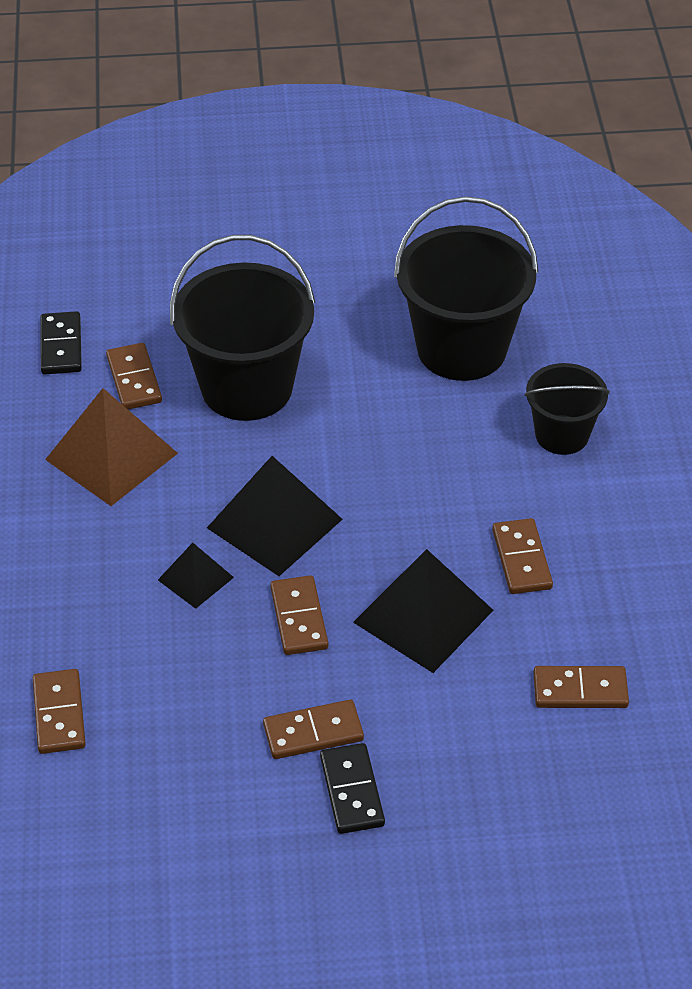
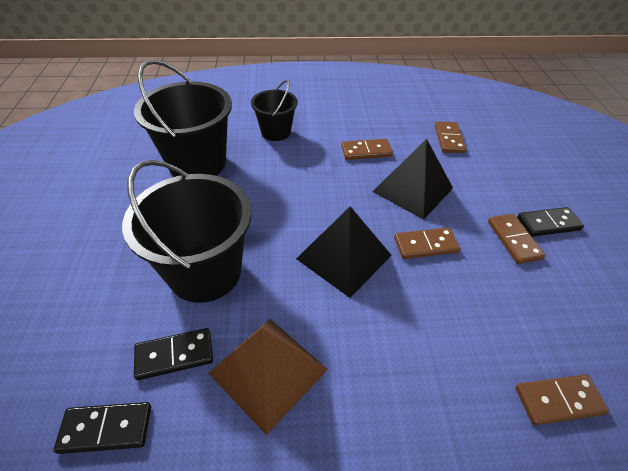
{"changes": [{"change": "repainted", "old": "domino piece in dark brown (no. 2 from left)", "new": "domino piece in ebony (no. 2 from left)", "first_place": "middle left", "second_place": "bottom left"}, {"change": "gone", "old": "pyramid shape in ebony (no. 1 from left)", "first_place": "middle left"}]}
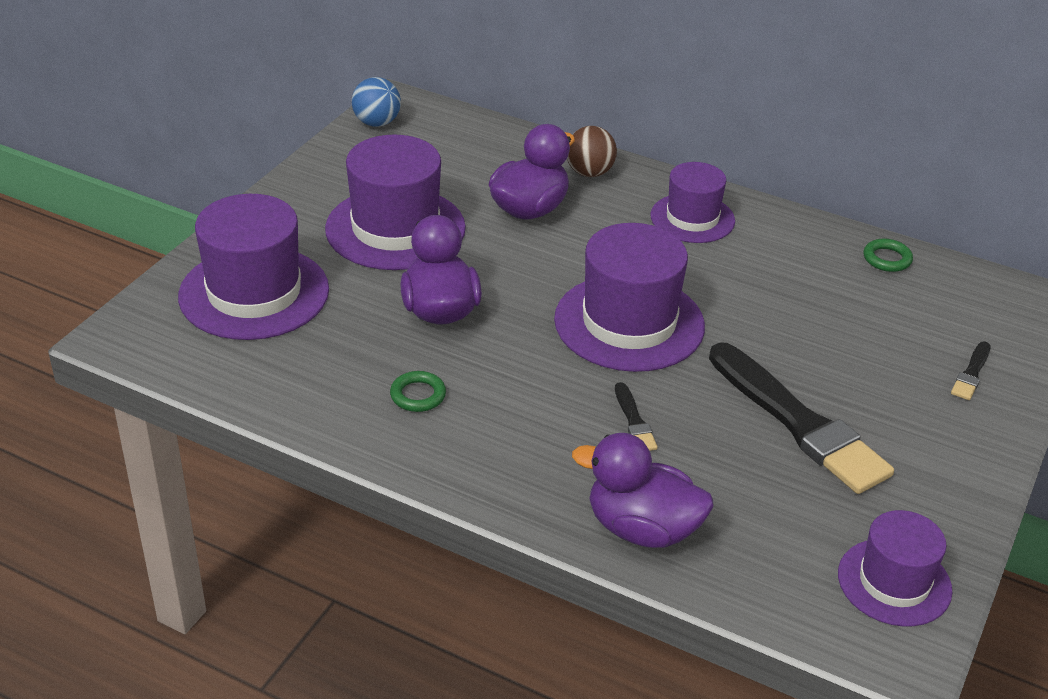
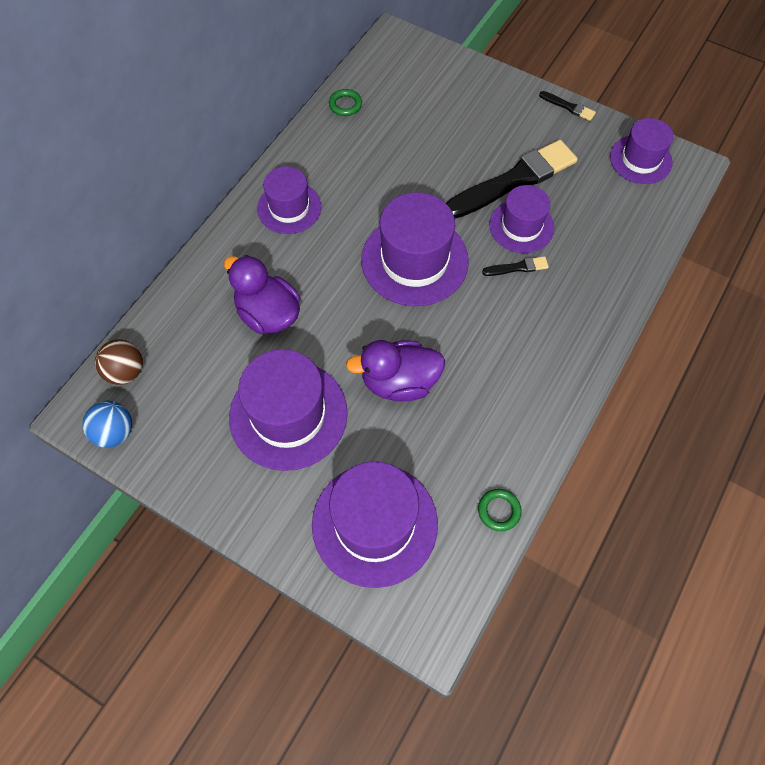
{"changes": [{"change": "shifted", "old": "ring in leaf-green (no. 1 from left in the first image)", "new": "ring in leaf-green (no. 2 from left)", "first_place": "centre", "second_place": "bottom centre"}, {"change": "shifted", "old": "sphere in dark brown", "first_place": "top centre", "second_place": "middle left"}, {"change": "gone", "old": "toy duck in royal purple (no. 3 from left)", "first_place": "bottom centre"}, {"change": "shifted", "old": "brush in ebony (no. 3 from left)", "first_place": "middle right", "second_place": "top right"}, {"change": "new", "new": "hat in royal purple (no. 5 from left)", "second_place": "top right"}]}
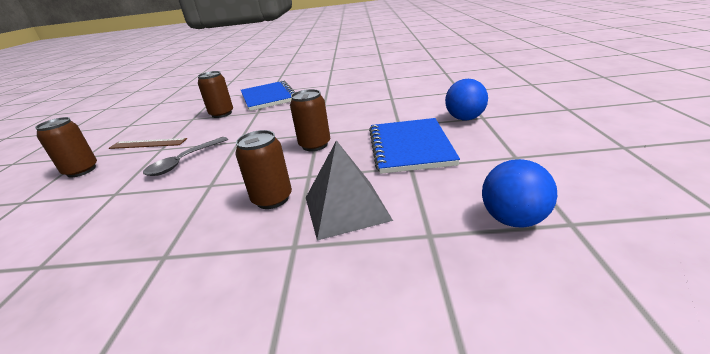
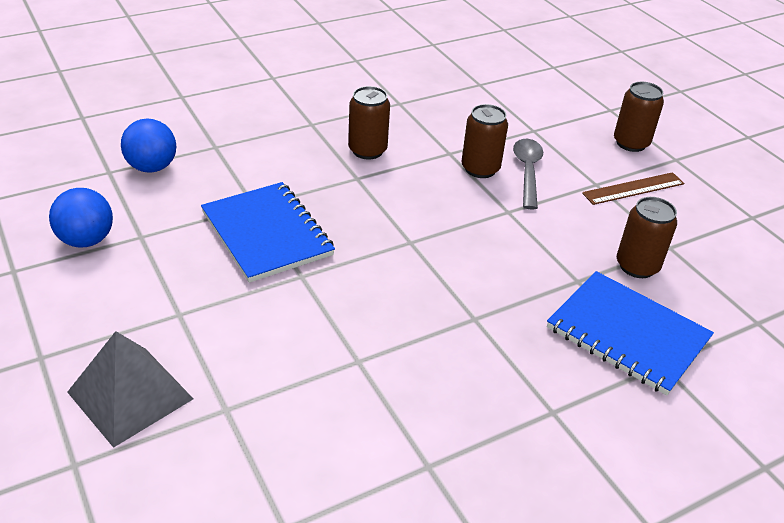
{"changes": [{"change": "shifted", "old": "tin in dark brown (no. 4 from left in the first image)", "new": "tin in dark brown (no. 2 from left)", "first_place": "centre", "second_place": "top centre"}, {"change": "shifted", "old": "pyramid shape in grey", "first_place": "centre", "second_place": "bottom left"}, {"change": "shifted", "old": "sphere in cobalt (no. 1 from left)", "first_place": "top centre", "second_place": "middle left"}]}
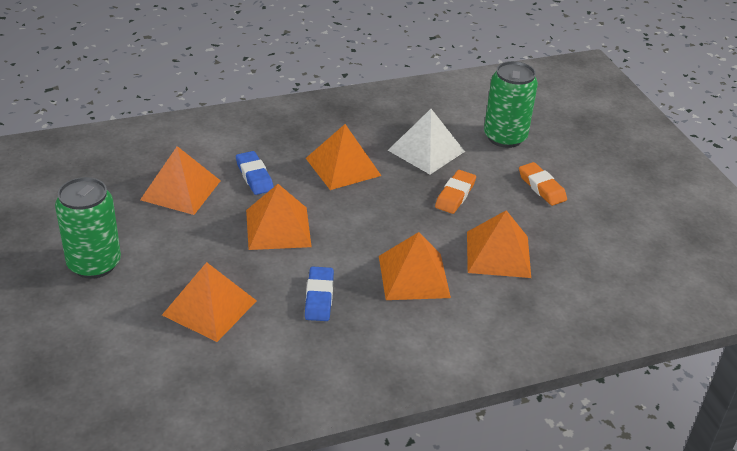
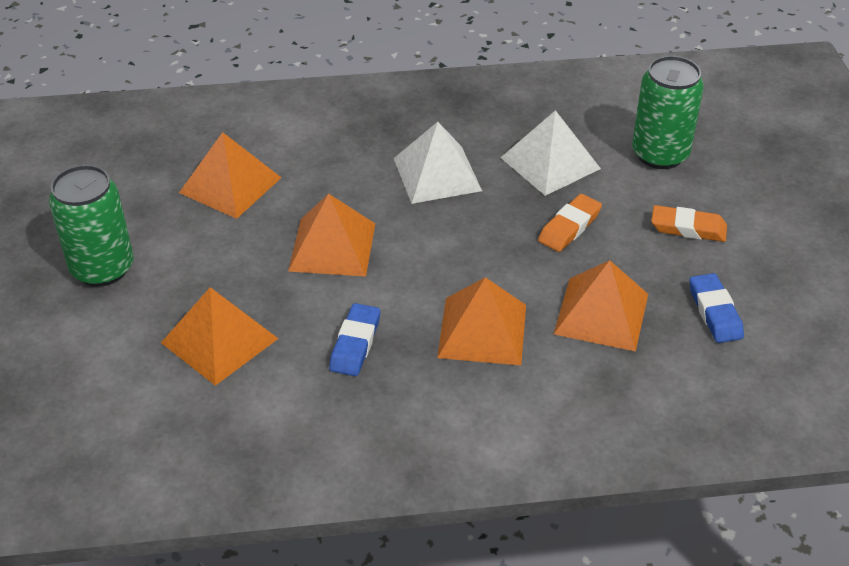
{"changes": [{"change": "shifted", "old": "pencil eraser in cobalt (no. 1 from left in the first image)", "new": "pencil eraser in cobalt (no. 2 from left)", "first_place": "centre", "second_place": "middle right"}, {"change": "repainted", "old": "pyramid shape in orange (no. 4 from left)", "new": "pyramid shape in snow-white (no. 1 from left)", "first_place": "centre", "second_place": "top centre"}, {"change": "rotated", "old": "pencil eraser in orange (no. 2 from left)", "first_place": "middle right", "second_place": "middle right", "degrees": -60}]}
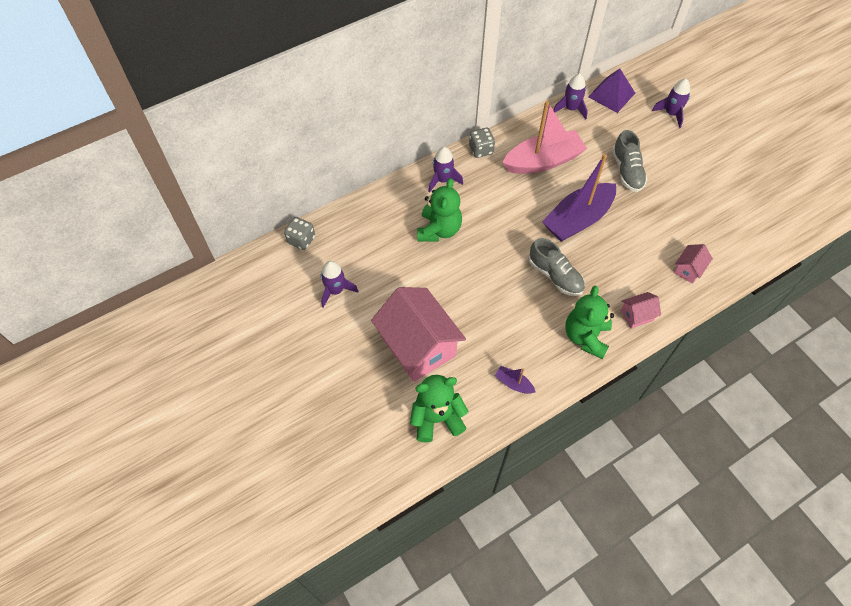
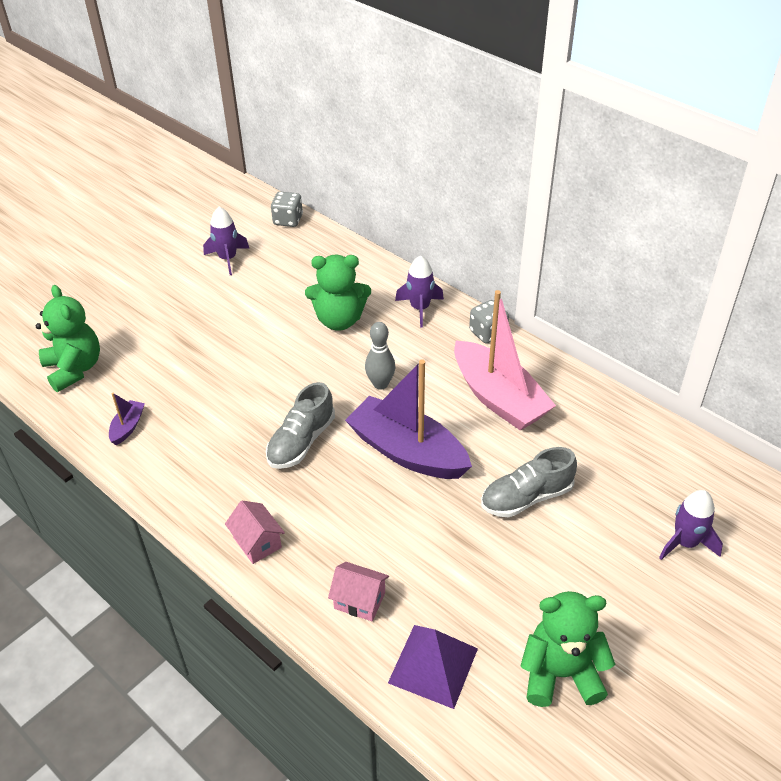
{"changes": [{"change": "gone", "old": "toy house in pink (no. 1 from left)", "first_place": "centre"}, {"change": "gone", "old": "rocket in royal purple (no. 3 from left)", "first_place": "top right"}, {"change": "shifted", "old": "teddy in leaf-green (no. 3 from left)", "first_place": "middle right", "second_place": "bottom right"}, {"change": "shifted", "old": "pyramid shape in royal purple", "first_place": "top right", "second_place": "bottom centre"}, {"change": "new", "new": "bowling pin in grey", "second_place": "centre"}]}
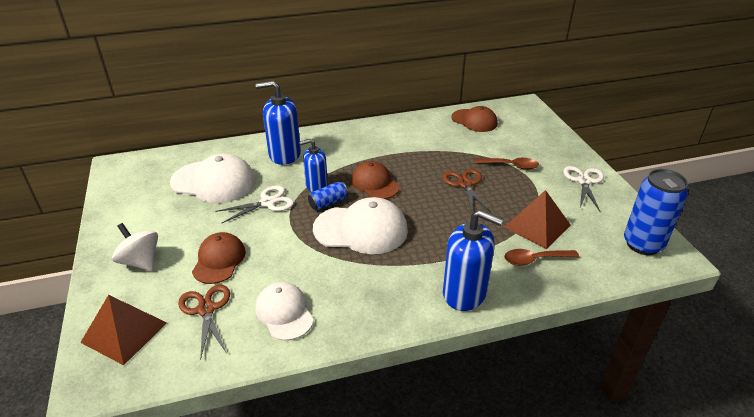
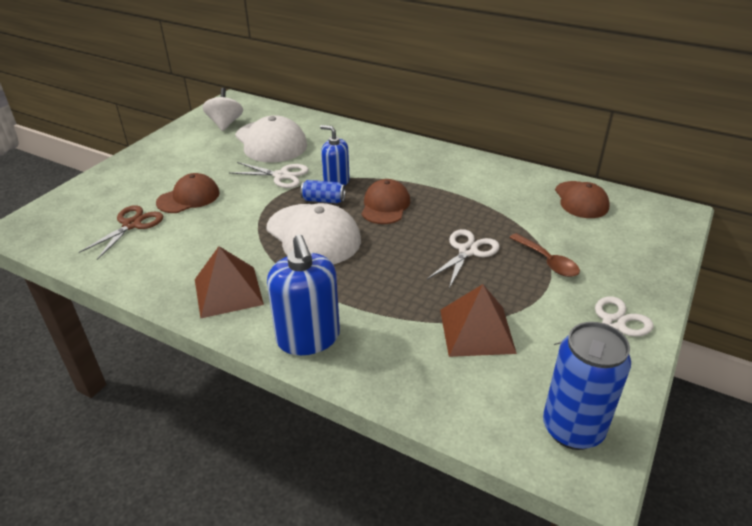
{"changes": [{"change": "shifted", "old": "pyramid shape in dark brown (no. 1 from left)", "first_place": "bottom left", "second_place": "middle left"}, {"change": "shifted", "old": "toy top in snow-white", "first_place": "middle left", "second_place": "top left"}, {"change": "gone", "old": "cap in snow-white (no. 2 from left)", "first_place": "bottom centre"}, {"change": "gone", "old": "pump bottle in cobalt (no. 1 from left)", "first_place": "top centre"}, {"change": "repainted", "old": "scissors in dark brown (no. 2 from left)", "new": "scissors in snow-white (no. 2 from left)", "first_place": "centre", "second_place": "centre"}, {"change": "gone", "old": "teaspoon in dark brown (no. 2 from left)", "first_place": "middle right"}]}
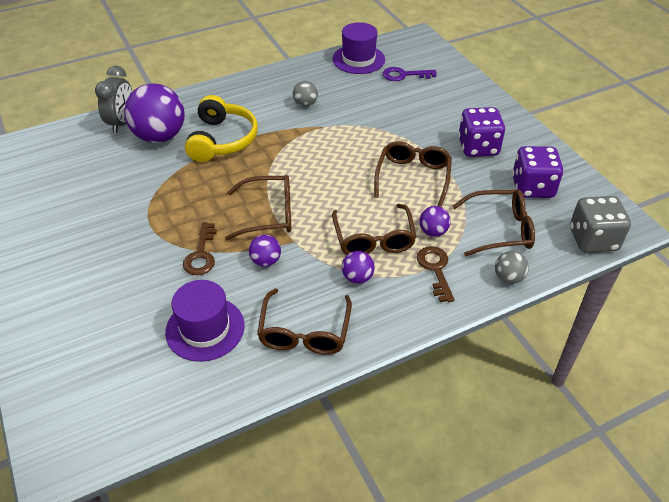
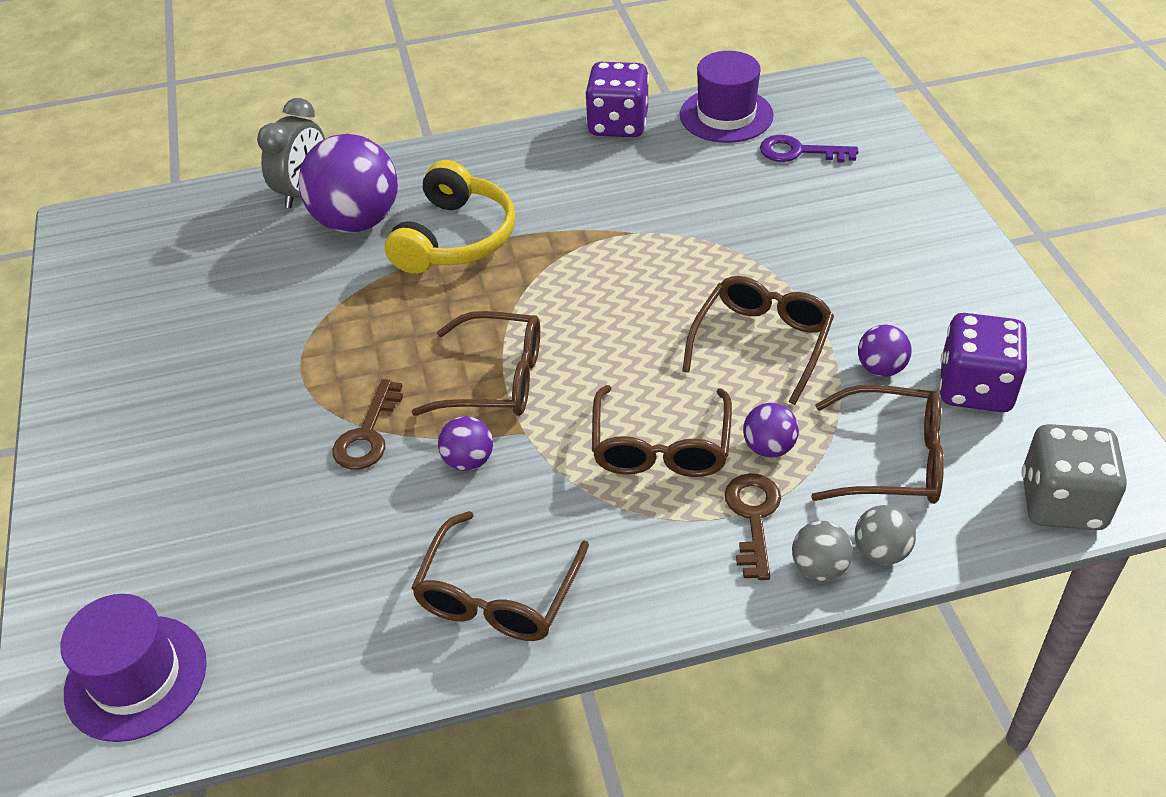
{"changes": [{"change": "shifted", "old": "hat in royal purple (no. 1 from left)", "first_place": "middle left", "second_place": "bottom left"}, {"change": "shifted", "old": "sphere in grey (no. 1 from left)", "first_place": "top centre", "second_place": "bottom right"}, {"change": "shifted", "old": "sphere in royal purple (no. 3 from left in the first image)", "new": "sphere in royal purple (no. 4 from left)", "first_place": "centre", "second_place": "middle right"}, {"change": "shifted", "old": "dice in royal purple (no. 1 from left)", "first_place": "top right", "second_place": "top centre"}]}
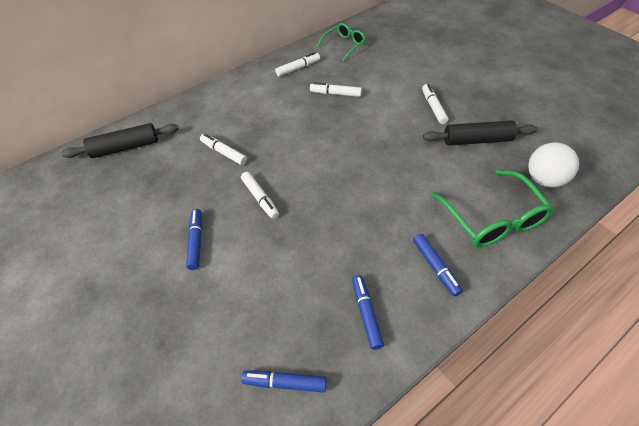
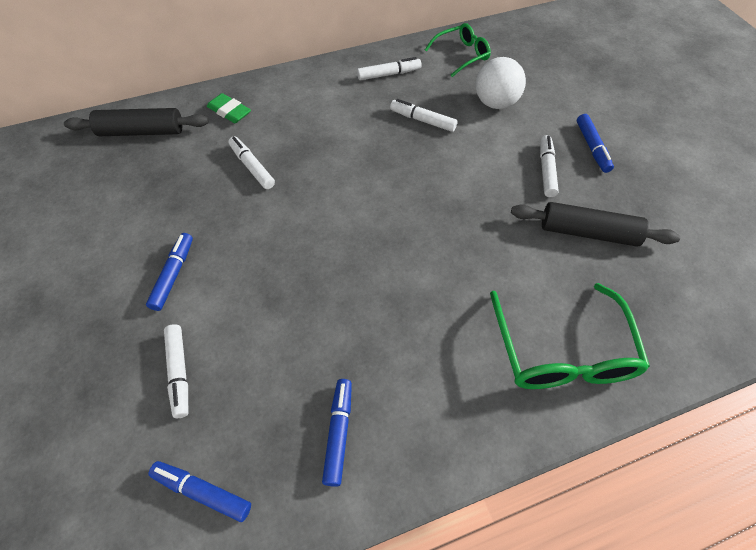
{"changes": [{"change": "shifted", "old": "marker in snow-white (no. 2 from left in the first image)", "new": "marker in snow-white (no. 1 from left)", "first_place": "centre", "second_place": "bottom left"}, {"change": "shifted", "old": "marker in cobalt (no. 4 from left)", "first_place": "middle right", "second_place": "top right"}, {"change": "shifted", "old": "sphere in snow-white", "first_place": "middle right", "second_place": "top centre"}, {"change": "new", "new": "pencil eraser in leaf-green", "second_place": "top left"}]}
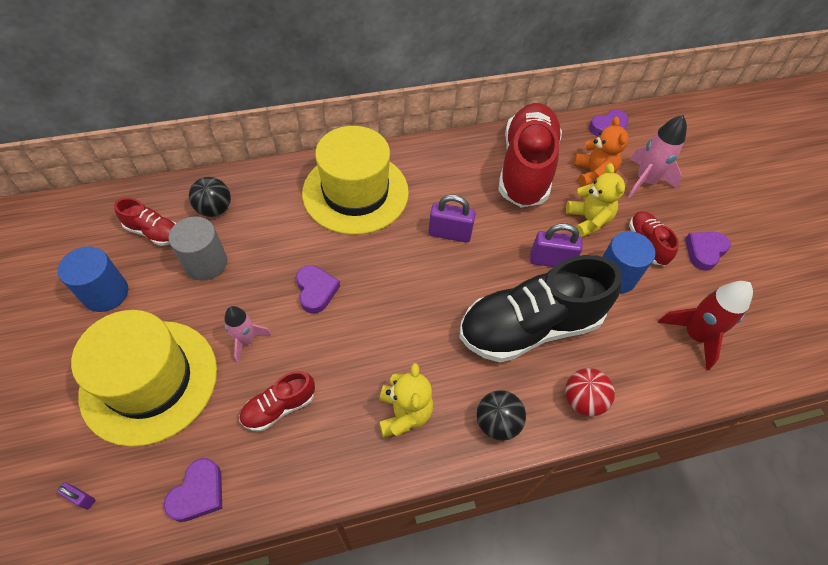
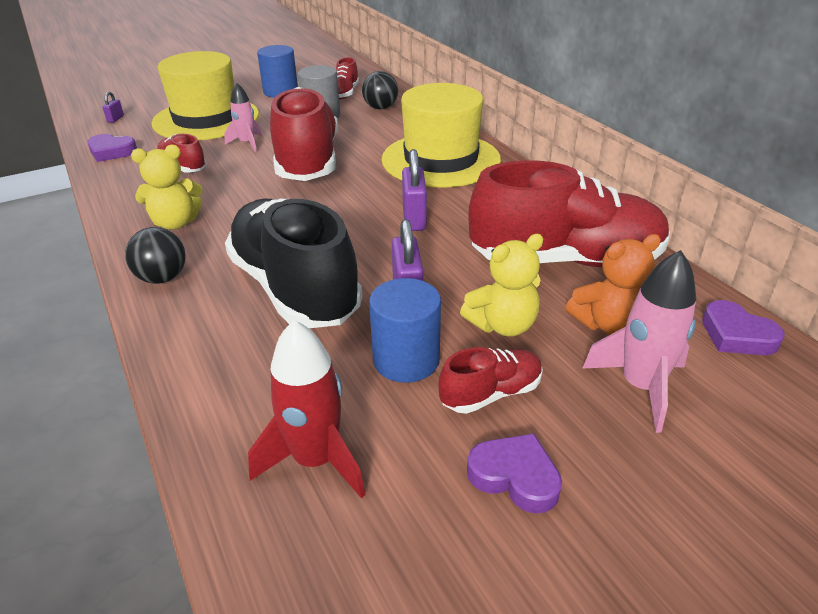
{"changes": [{"change": "swapped", "old": "heart in royal purple (no. 2 from left)", "new": "sneaker in crimson (no. 2 from left)", "first_place": "centre", "second_place": "top centre"}, {"change": "gone", "old": "sphere in crimson", "first_place": "bottom right"}]}
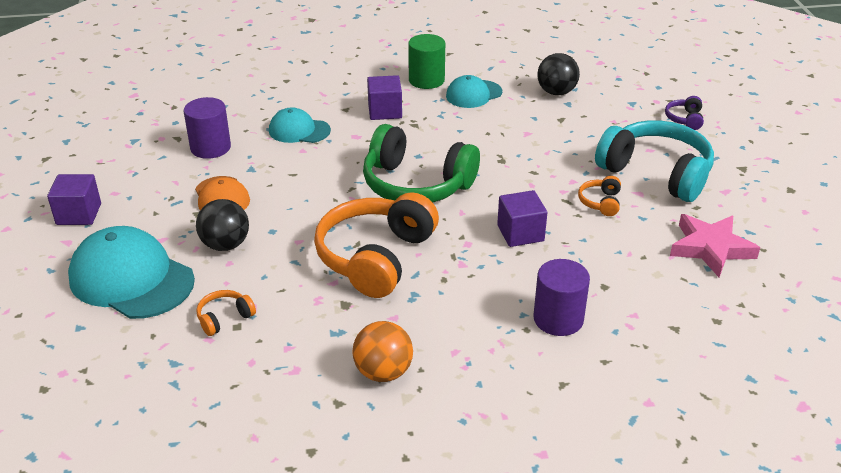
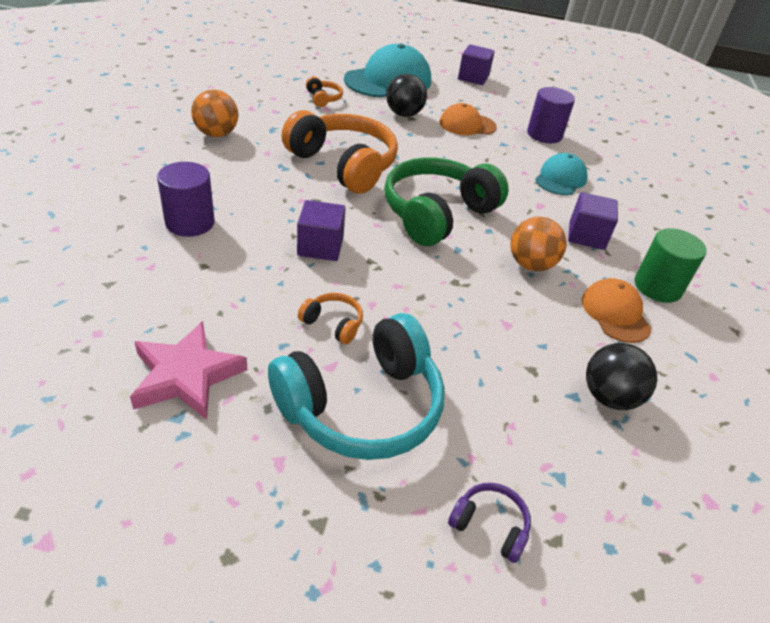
{"changes": [{"change": "repainted", "old": "cap in teal (no. 3 from left)", "new": "cap in orange (no. 2 from left)", "first_place": "top centre", "second_place": "middle right"}, {"change": "new", "new": "sphere in orange (no. 2 from left)", "second_place": "middle right"}]}
